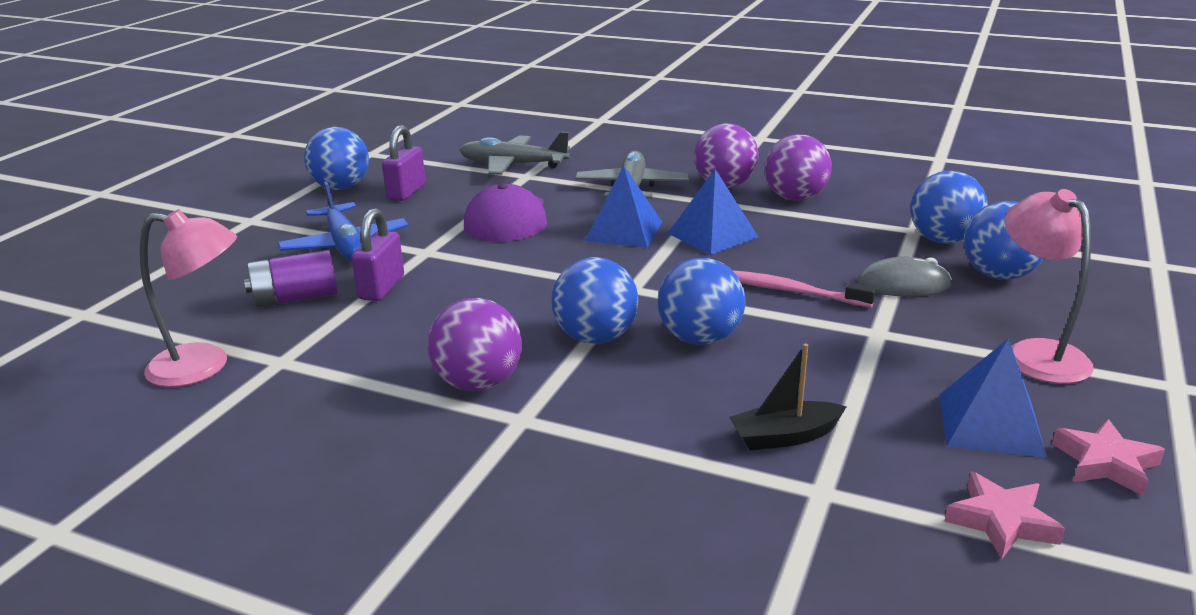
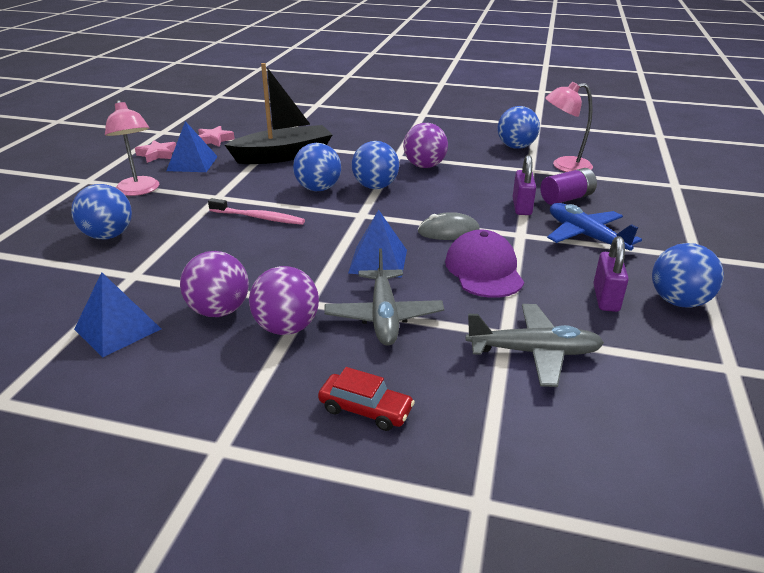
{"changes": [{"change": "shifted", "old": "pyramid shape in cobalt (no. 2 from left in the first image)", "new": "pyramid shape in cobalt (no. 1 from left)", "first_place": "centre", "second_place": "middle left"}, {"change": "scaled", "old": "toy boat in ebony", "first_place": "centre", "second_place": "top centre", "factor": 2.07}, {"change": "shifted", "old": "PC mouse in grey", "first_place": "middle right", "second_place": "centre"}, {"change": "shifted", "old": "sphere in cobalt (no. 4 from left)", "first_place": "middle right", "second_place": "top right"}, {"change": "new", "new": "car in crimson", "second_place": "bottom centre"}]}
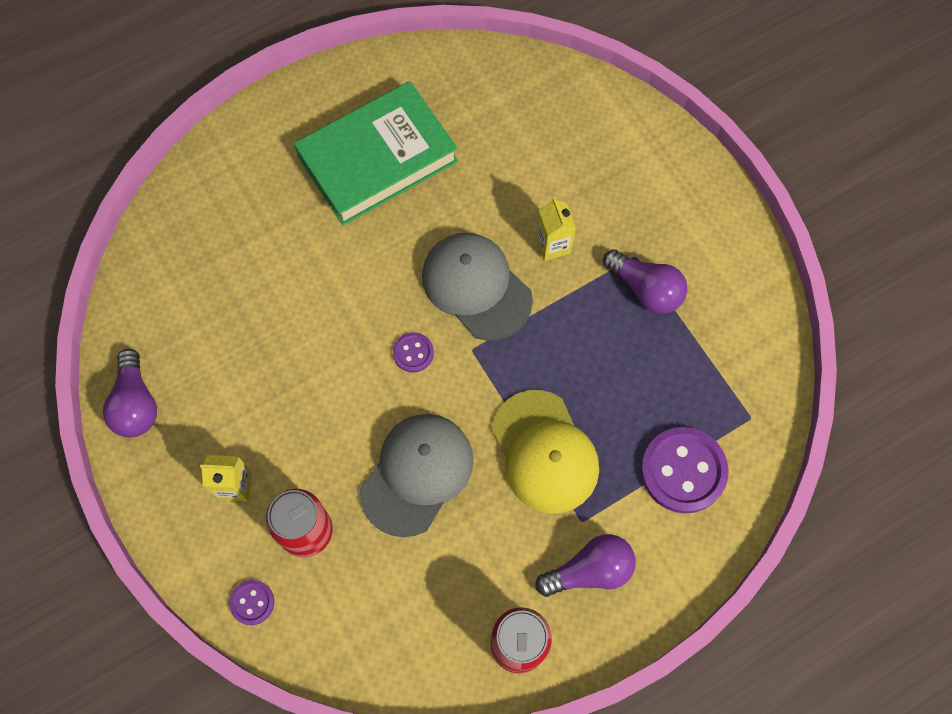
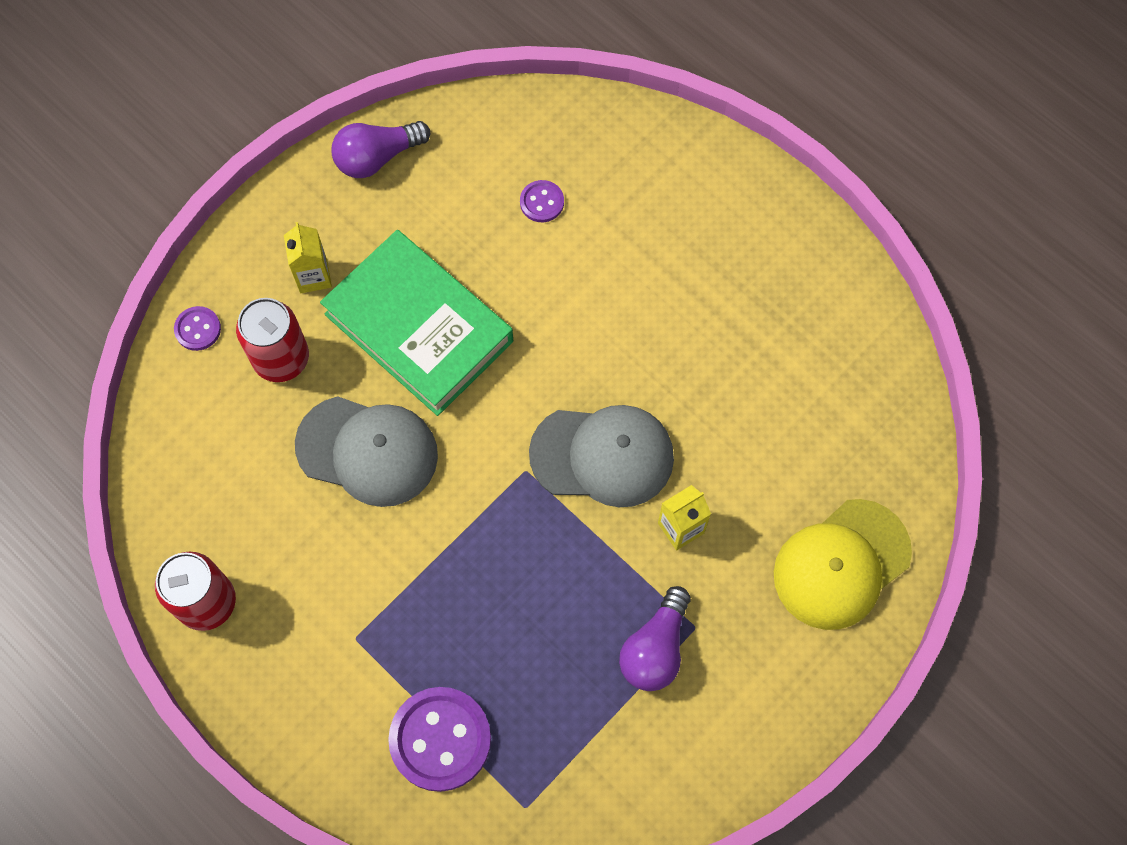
{"changes": [{"change": "shifted", "old": "book in leaf-green", "first_place": "top centre", "second_place": "centre"}, {"change": "shifted", "old": "shirt button in royal purple (no. 2 from left in the first image)", "new": "shirt button in royal purple (no. 3 from left)", "first_place": "centre", "second_place": "top centre"}, {"change": "rotated", "old": "cap in grey (no. 2 from left)", "first_place": "centre", "second_place": "centre", "degrees": 60}, {"change": "shifted", "old": "cap in golden", "first_place": "centre", "second_place": "bottom right"}, {"change": "gone", "old": "lightbulb in royal purple (no. 2 from left)", "first_place": "bottom centre"}]}
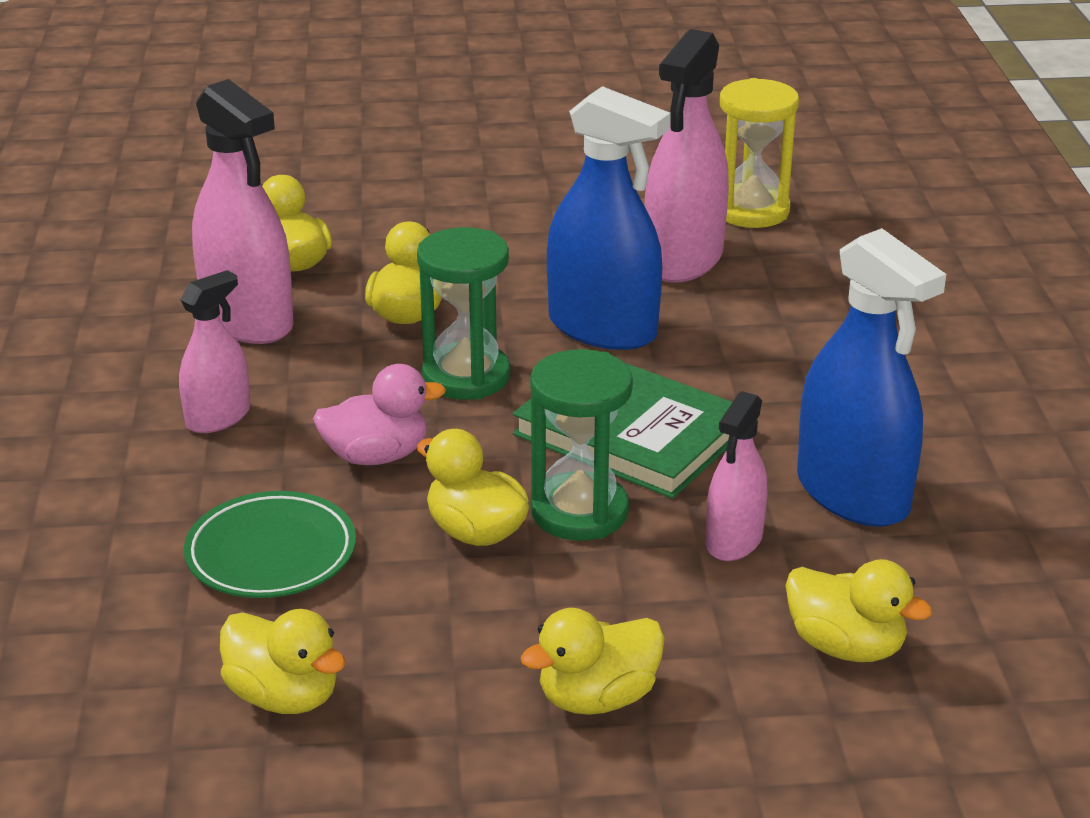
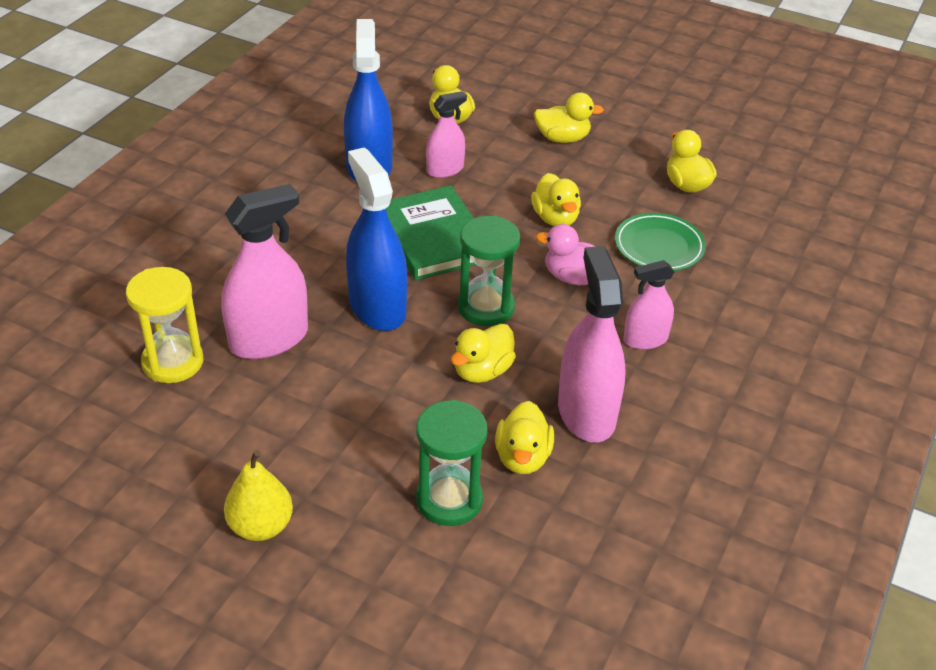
{"changes": [{"change": "shifted", "old": "sand timer in leaf-green (no. 2 from left in the first image)", "new": "sand timer in leaf-green (no. 1 from left)", "first_place": "centre", "second_place": "bottom centre"}, {"change": "new", "new": "toy pear in golden", "second_place": "bottom left"}]}
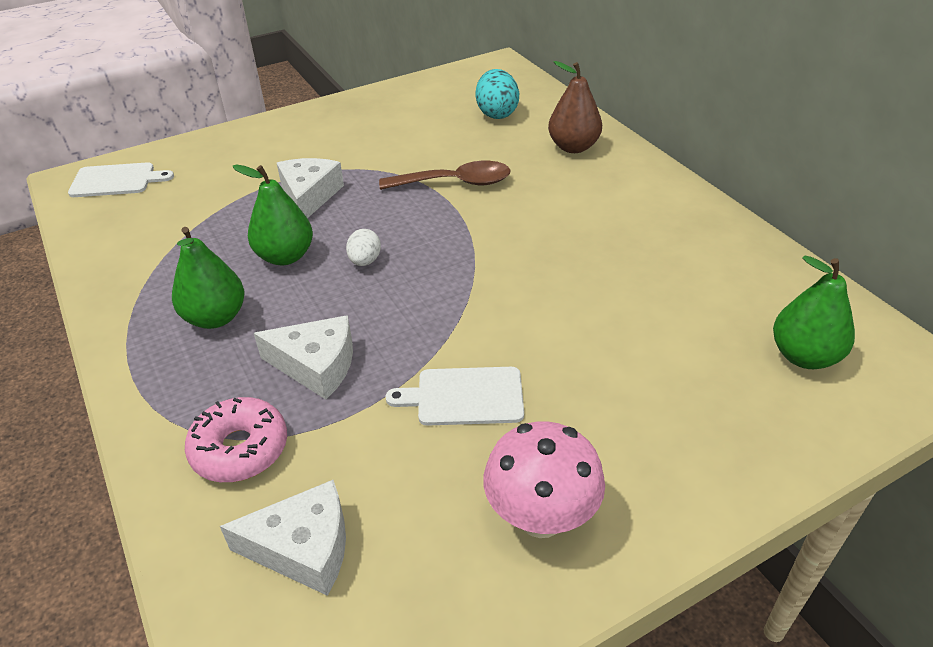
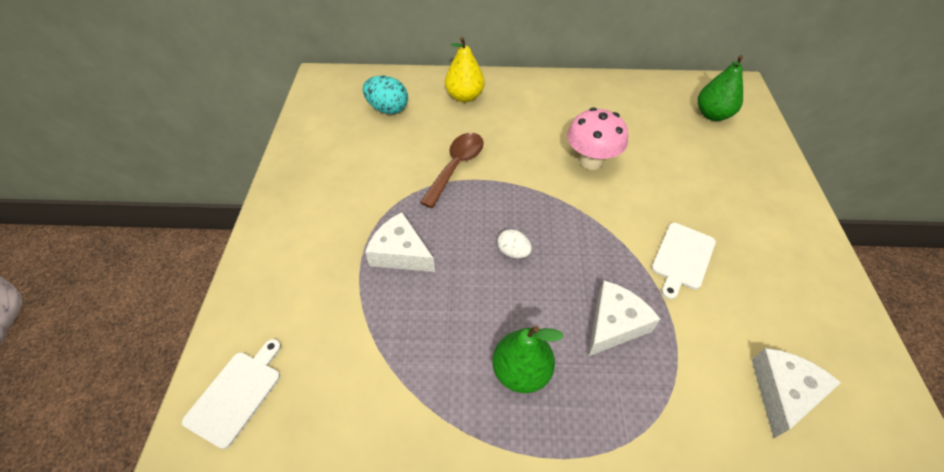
{"changes": [{"change": "gone", "old": "glazed donut in pink", "first_place": "bottom left"}, {"change": "gone", "old": "toy pear in leaf-green (no. 2 from left)", "first_place": "top left"}, {"change": "shifted", "old": "fungus in pink", "first_place": "bottom centre", "second_place": "top centre"}, {"change": "repainted", "old": "toy pear in dark brown", "new": "toy pear in golden", "first_place": "top centre", "second_place": "top centre"}]}
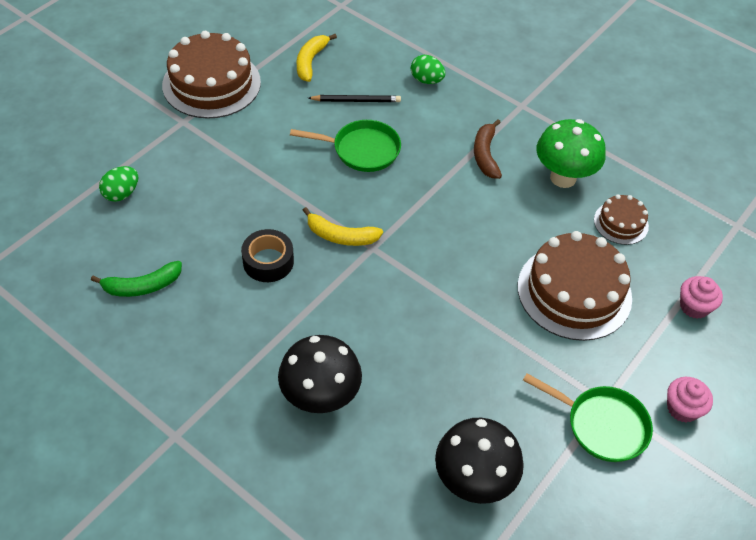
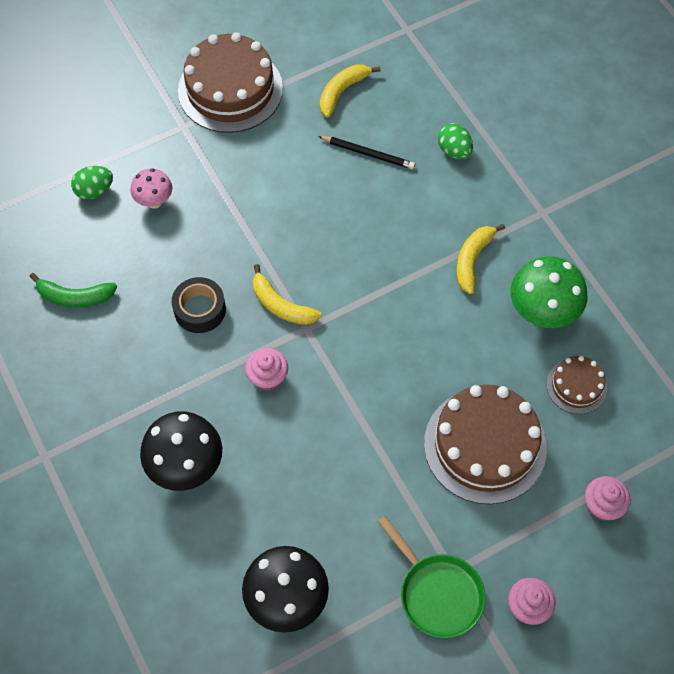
{"changes": [{"change": "gone", "old": "frying pan in leaf-green (no. 1 from left)", "first_place": "top centre"}, {"change": "repainted", "old": "toy banana in dark brown", "new": "toy banana in golden (no. 3 from left)", "first_place": "top centre", "second_place": "middle right"}, {"change": "new", "new": "fungus in pink", "second_place": "top left"}, {"change": "new", "new": "fairy cake in pink (no. 1 from left)", "second_place": "centre"}]}
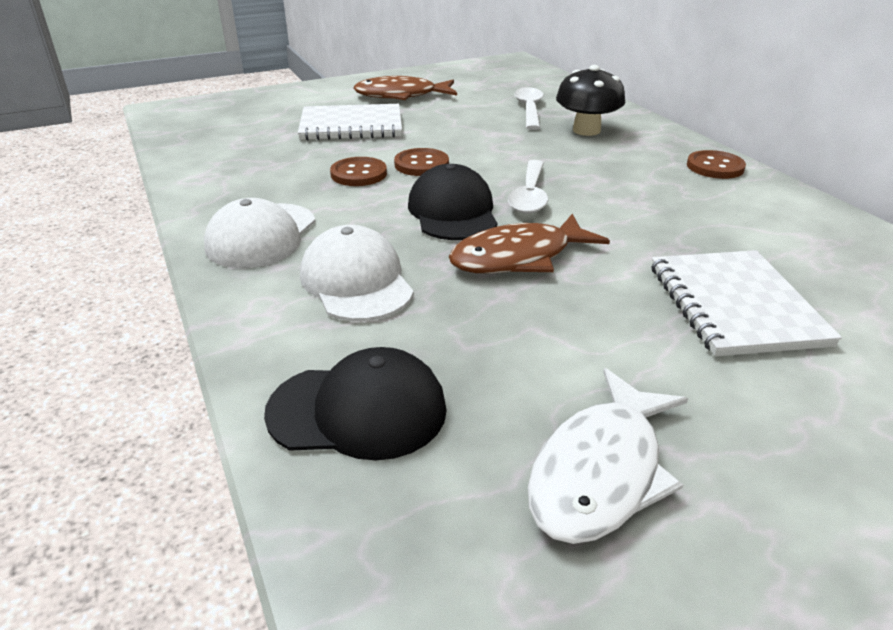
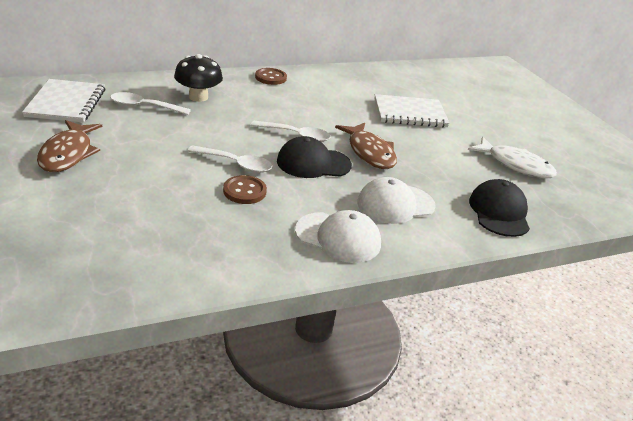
{"changes": [{"change": "shifted", "old": "exercise book in snow-white (no. 1 from left)", "first_place": "top centre", "second_place": "top left"}, {"change": "swapped", "old": "shirt button in dark brown (no. 2 from left)", "new": "teaspoon in snow-white (no. 2 from left)", "first_place": "top centre", "second_place": "centre"}]}
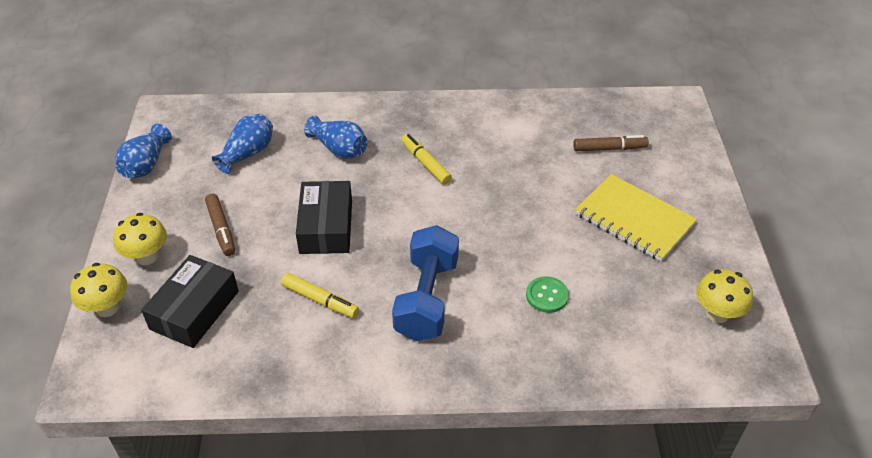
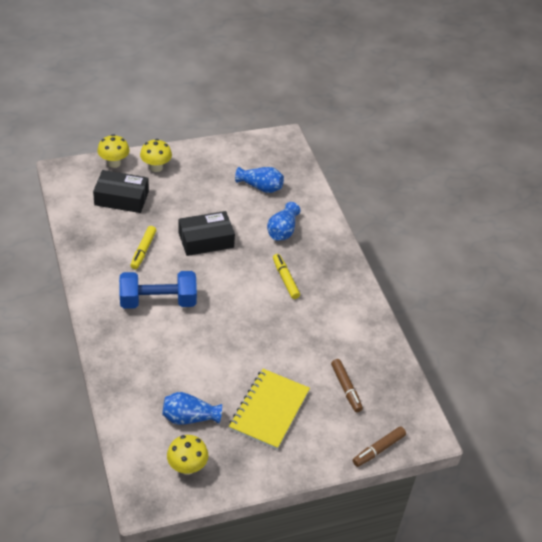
{"changes": [{"change": "shifted", "old": "flower vase in cobalt (no. 1 from left)", "first_place": "top left", "second_place": "bottom centre"}, {"change": "shifted", "old": "marker in dark brown (no. 1 from left in the first image)", "new": "marker in dark brown (no. 2 from left)", "first_place": "middle left", "second_place": "bottom right"}, {"change": "rotated", "old": "marker in golden (no. 2 from left)", "first_place": "centre", "second_place": "centre", "degrees": -60}, {"change": "gone", "old": "shirt button in leaf-green", "first_place": "centre"}]}
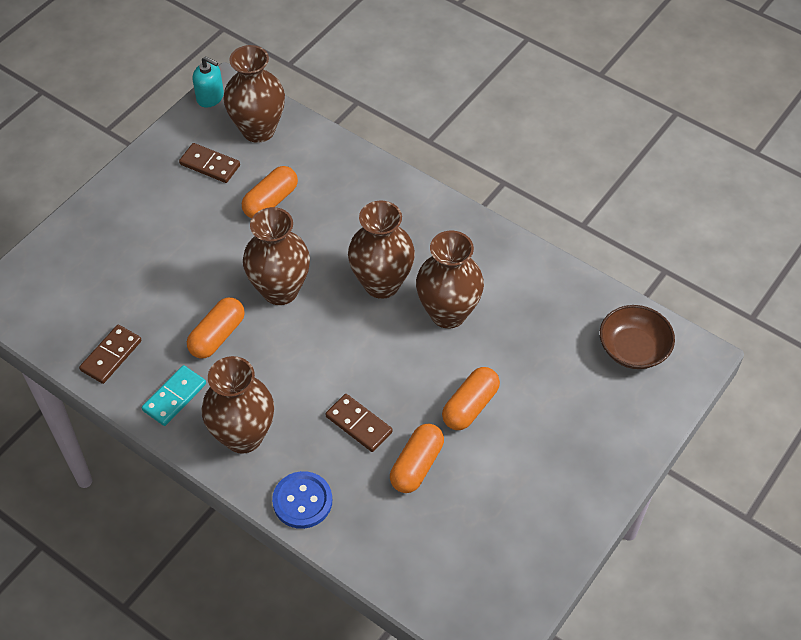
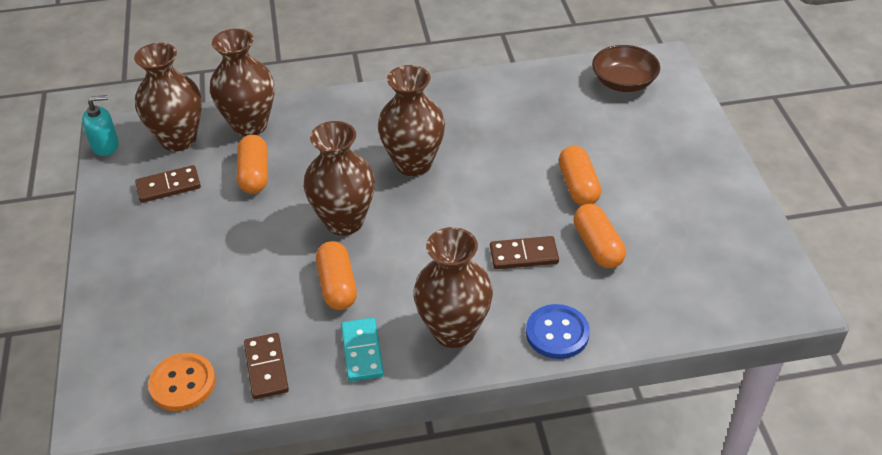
{"changes": [{"change": "shifted", "old": "flower vase in dark brown (no. 5 from left in the first image)", "new": "flower vase in dark brown (no. 2 from left)", "first_place": "centre", "second_place": "top left"}, {"change": "new", "new": "shirt button in orange", "second_place": "bottom left"}]}
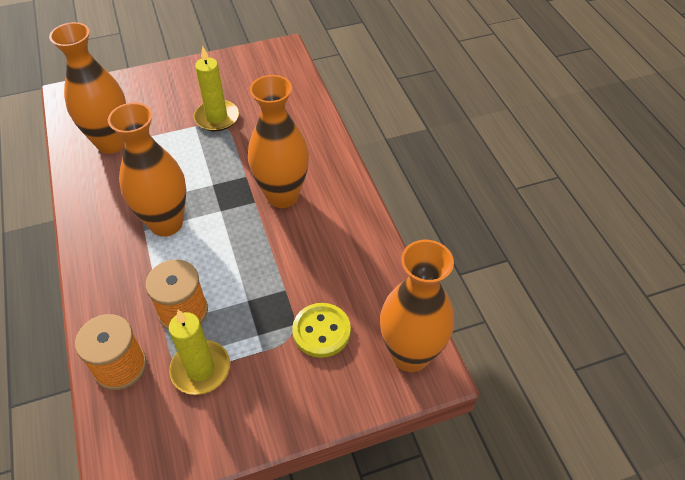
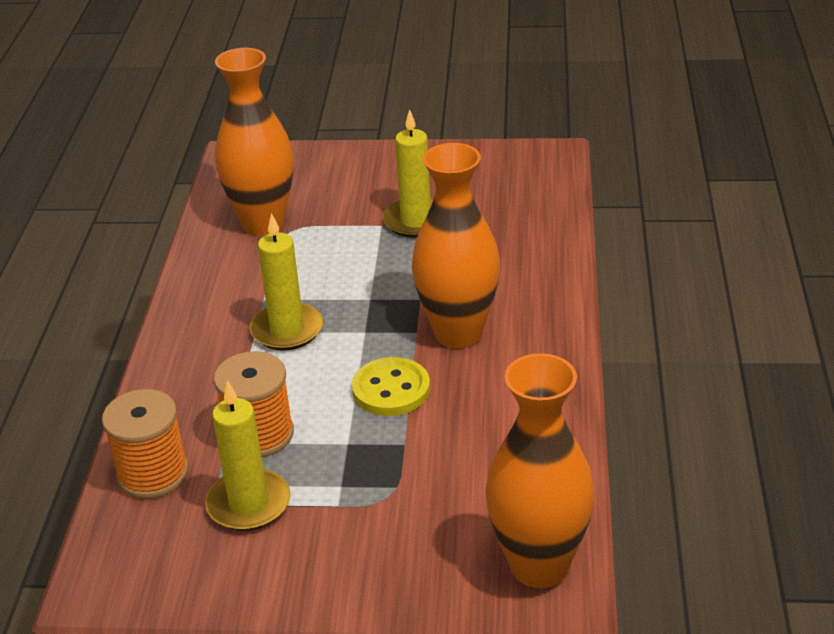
{"changes": [{"change": "swapped", "old": "flower vase in orange (no. 2 from left)", "new": "candle in golden (no. 2 from left)", "first_place": "middle left", "second_place": "centre"}, {"change": "shifted", "old": "shirt button in golden", "first_place": "bottom centre", "second_place": "centre"}]}
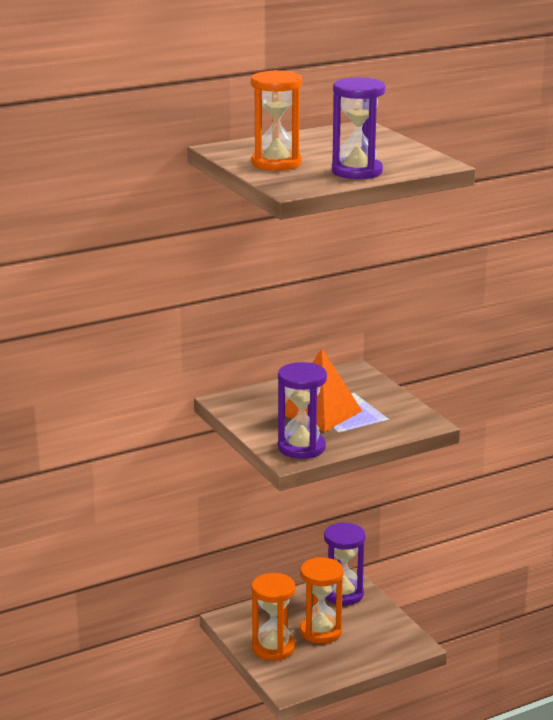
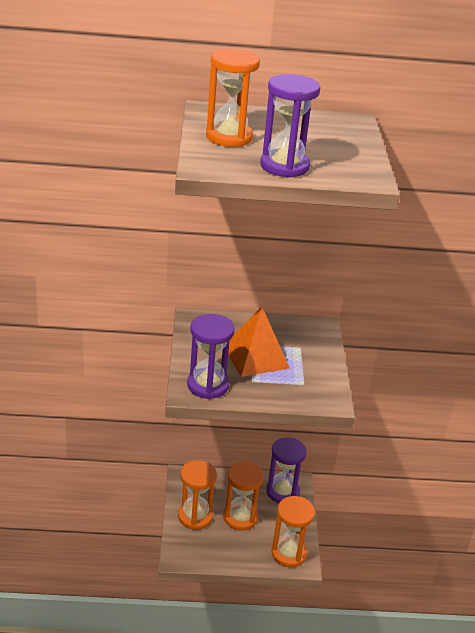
{"changes": [{"change": "new", "new": "sand timer in orange (no. 4 from left)", "second_place": "bottom centre"}]}
